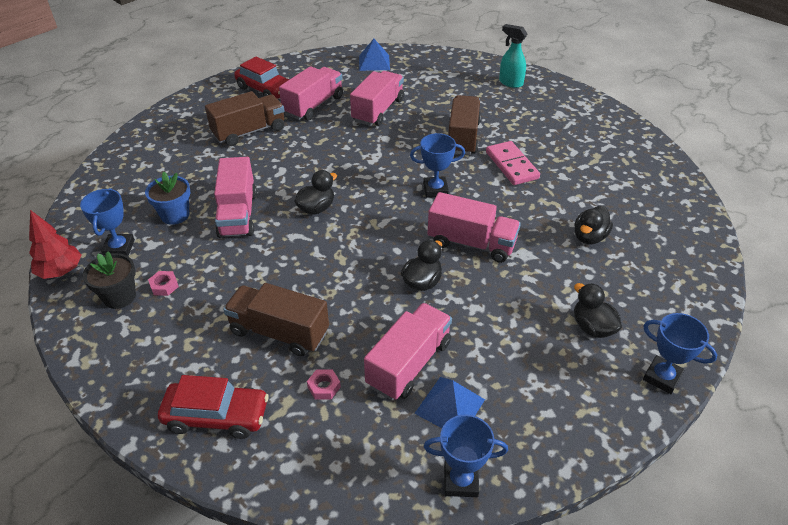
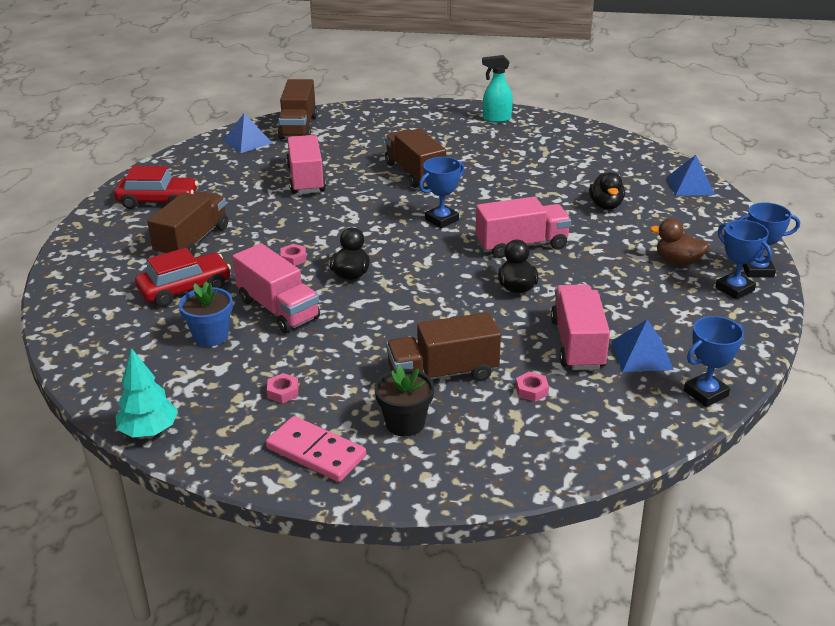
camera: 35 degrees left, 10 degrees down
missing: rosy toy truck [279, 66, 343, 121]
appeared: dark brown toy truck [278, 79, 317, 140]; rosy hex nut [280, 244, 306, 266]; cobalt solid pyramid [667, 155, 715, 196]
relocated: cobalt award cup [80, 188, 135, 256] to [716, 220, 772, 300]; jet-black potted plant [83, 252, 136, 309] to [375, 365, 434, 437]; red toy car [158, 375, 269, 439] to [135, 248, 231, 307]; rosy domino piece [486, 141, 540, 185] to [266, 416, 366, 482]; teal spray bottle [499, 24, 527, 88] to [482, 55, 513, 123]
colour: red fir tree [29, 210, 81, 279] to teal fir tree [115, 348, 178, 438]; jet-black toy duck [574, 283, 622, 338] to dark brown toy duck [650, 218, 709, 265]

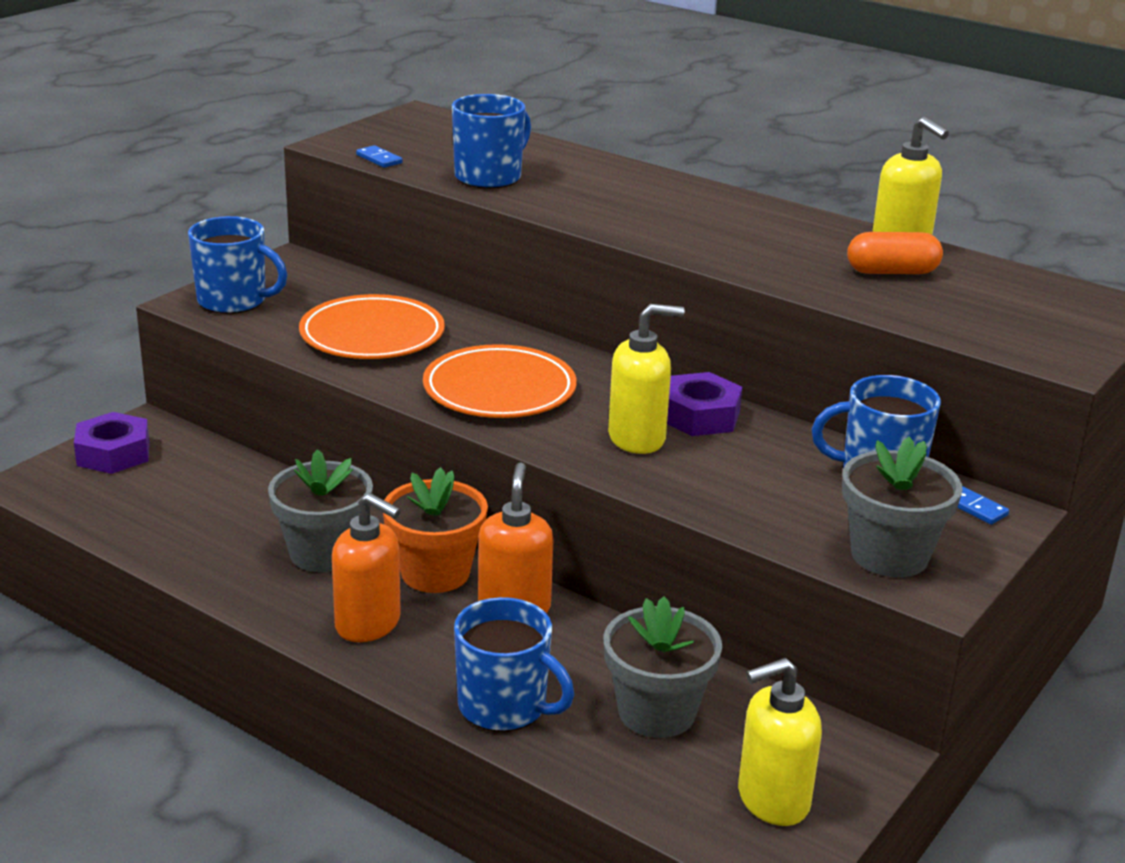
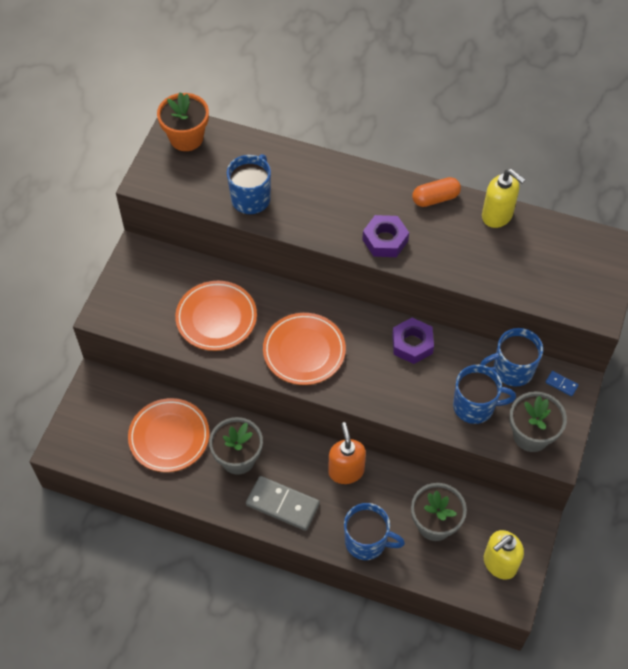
camera: 15 degrees left, 30 degrees up
missing: cobalt domino piece [356, 145, 402, 168]; golden soap dispenser [608, 304, 684, 454]
appeared: orange plate [128, 398, 209, 472]
relocated: royal purple hex nut [74, 412, 150, 474] to [362, 215, 409, 257]; cobalt tea mug [188, 216, 287, 314] to [453, 365, 516, 424]; orange potted plant [383, 467, 488, 593] to [157, 92, 209, 151]; orange pill [847, 232, 943, 274] to [412, 177, 461, 207]
exchanged: orange soap dispenser [332, 493, 401, 642] to grey domino piece [246, 476, 320, 531]

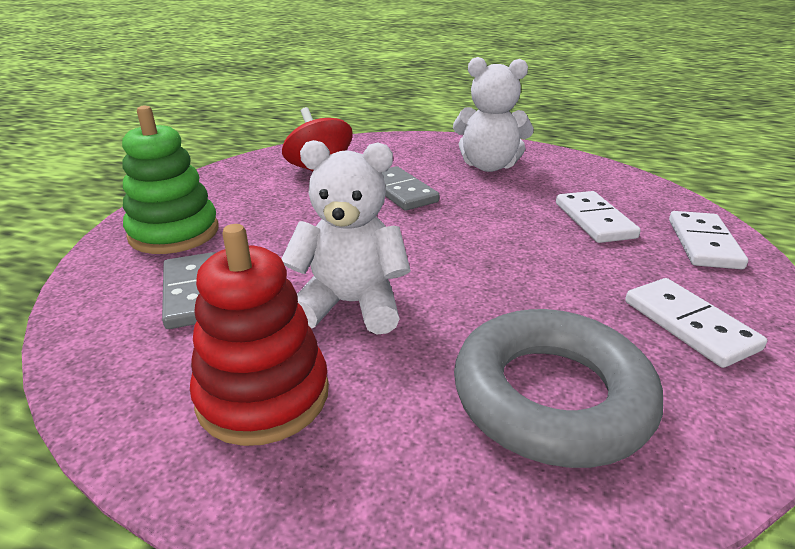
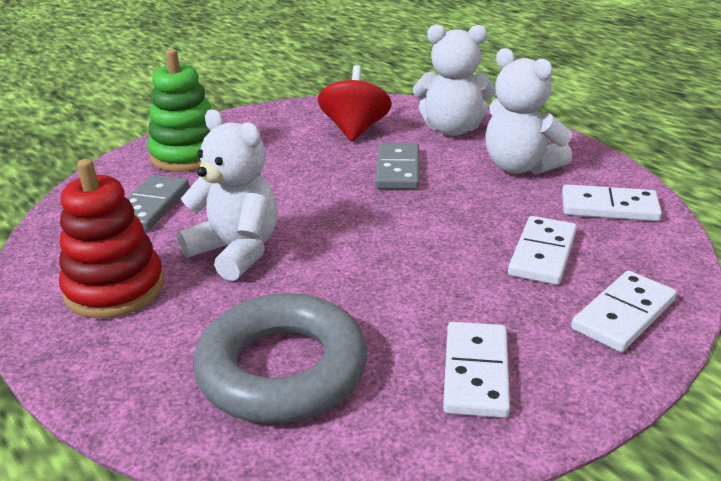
camera: 35 degrees right, 0 degrees up
appeared: white stuffed bear [413, 24, 496, 136]; white domino piece [562, 184, 662, 221]

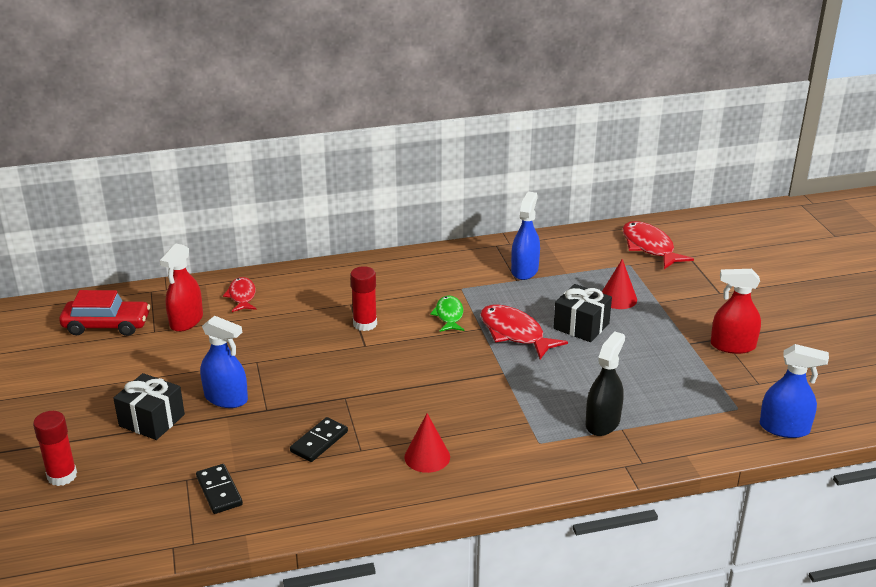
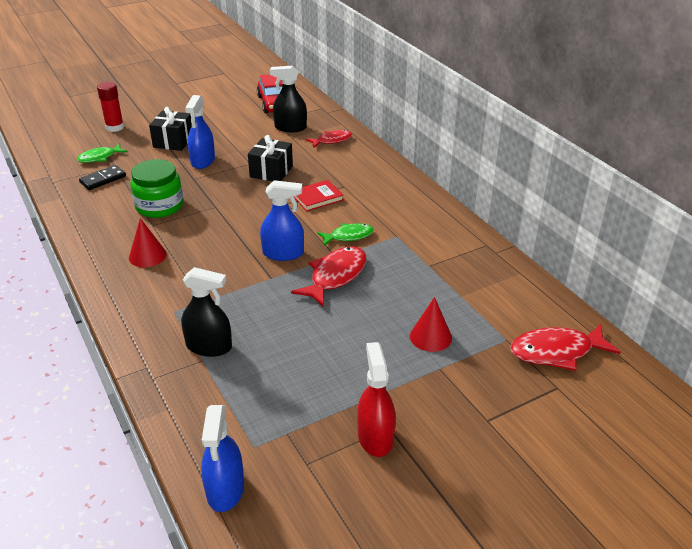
camera: 75 degrees right, 5 degrees up
appeared: emerald fish [77, 143, 127, 163]
relocated: cobalt spray bottle [511, 192, 540, 280] to [260, 180, 304, 261]; jet-black wrapped gift [553, 284, 612, 342] to [248, 135, 293, 181]
exchanged: jet-black domino piece [290, 417, 348, 462] to emerald preserve jar [130, 159, 183, 218]; red glue stick [350, 266, 377, 331] to red hardcover [294, 180, 344, 211]
colour: red spray bottle [160, 243, 203, 332] to jet-black spray bottle [270, 66, 307, 132]
spun: red fish [622, 221, 694, 269] = [510, 324, 620, 371] 150 degrees counterclockwise

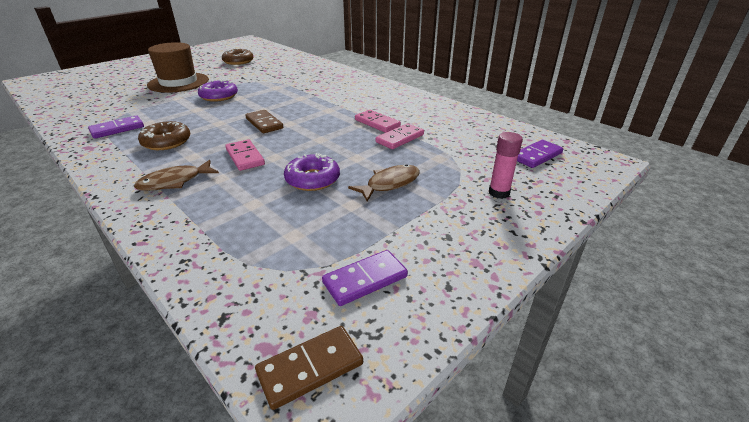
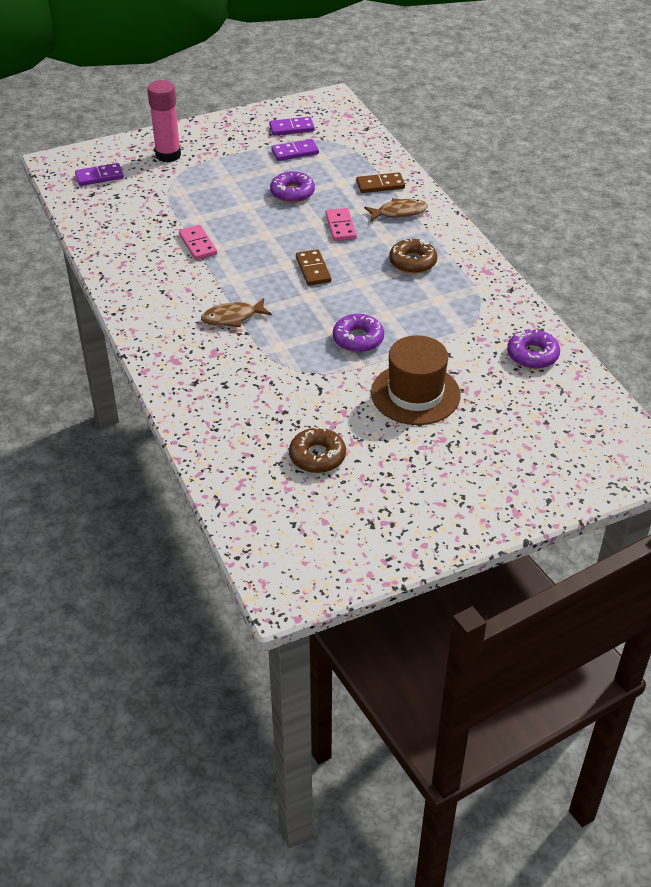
camera: 160 degrees left, 10 degrees up
missing: rosy domino piece [376, 124, 424, 149]
appeared: royal purple donut [507, 328, 560, 369]
relocated: royal purple domino piece [88, 116, 144, 139] to [271, 139, 319, 161]; dark brown domino piece [255, 326, 363, 410] to [356, 172, 405, 193]; dark brown fish [348, 164, 420, 201] to [201, 298, 272, 327]
size: rosy glue stick [489, 132, 523, 199] = [147, 80, 181, 162] x1.66

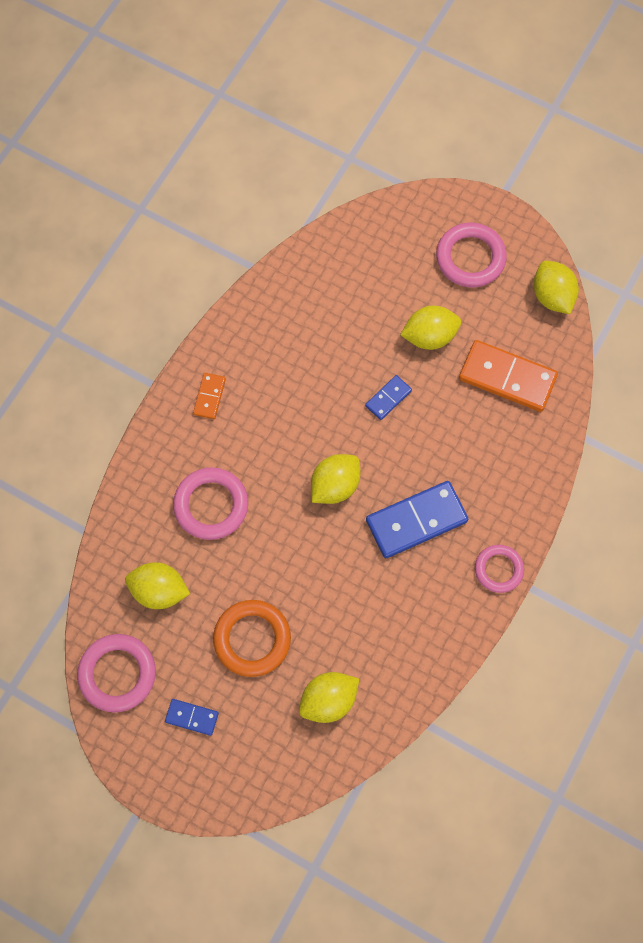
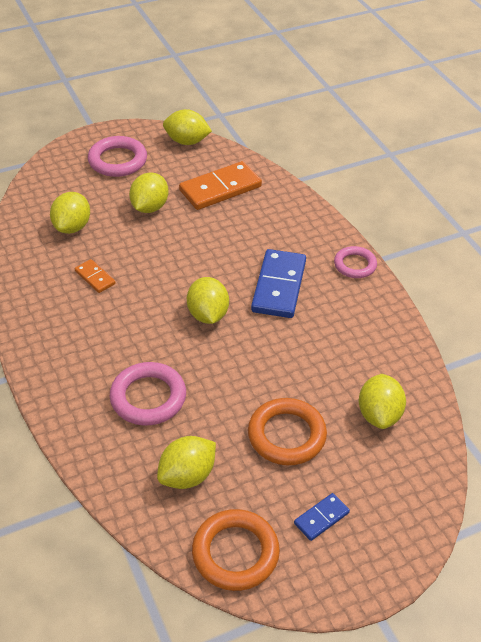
camera: 55 degrees left, 25 degrees down
missing: cobalt domino piece [365, 375, 412, 420]
appeared: golden toy lemon [50, 192, 90, 234]
relocated: orange domino piece [193, 373, 226, 419] to [75, 259, 116, 293]
colour: rosy hoop [77, 634, 156, 712] to orange hoop [192, 509, 280, 591]

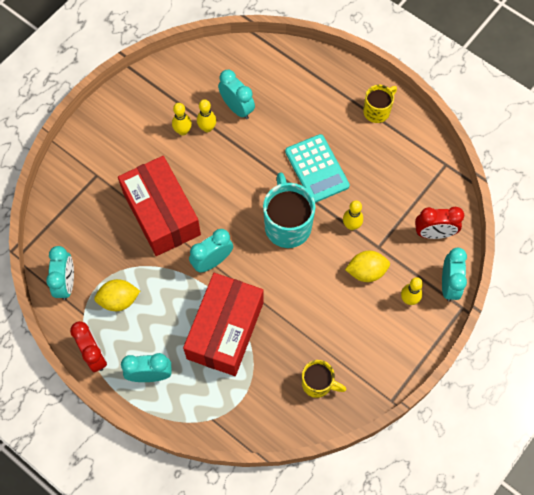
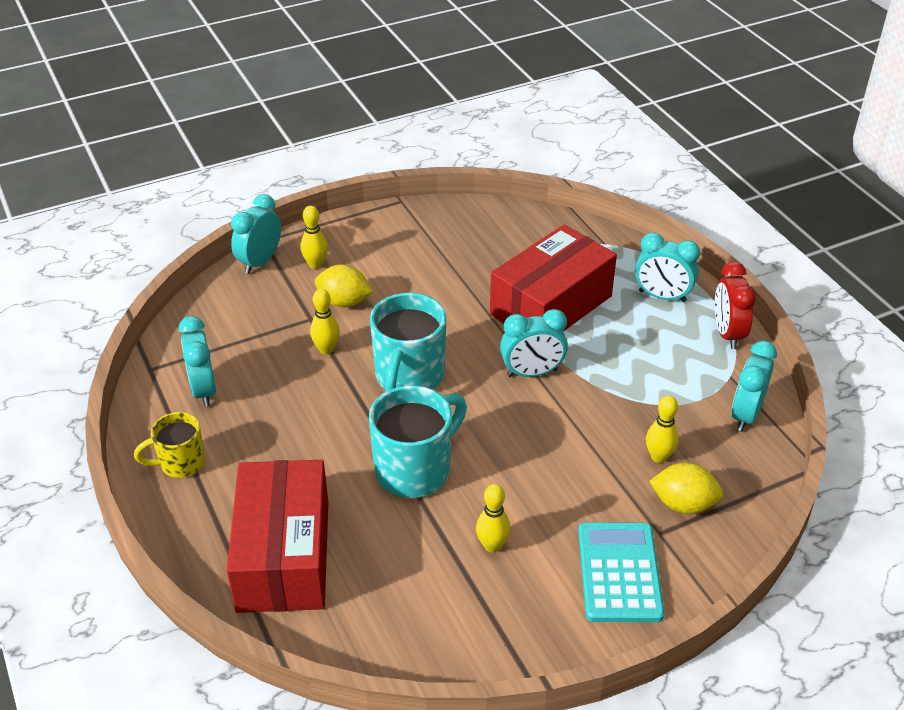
camera: 155 degrees left, 25 degrees down
missing: golden tea mug [302, 360, 346, 398]; red bedside clock [415, 207, 464, 239]
appeared: teal tea mug [369, 386, 467, 498]
relocated: golden toy lemon [94, 279, 140, 311] to [649, 463, 723, 514]; red package [118, 156, 201, 256] to [227, 460, 328, 613]; golden tenpin [197, 99, 216, 132] to [646, 395, 679, 463]; teal bedside clock [218, 70, 255, 119] to [179, 316, 216, 407]; teal pocket calculator [285, 134, 350, 203] to [578, 522, 665, 622]

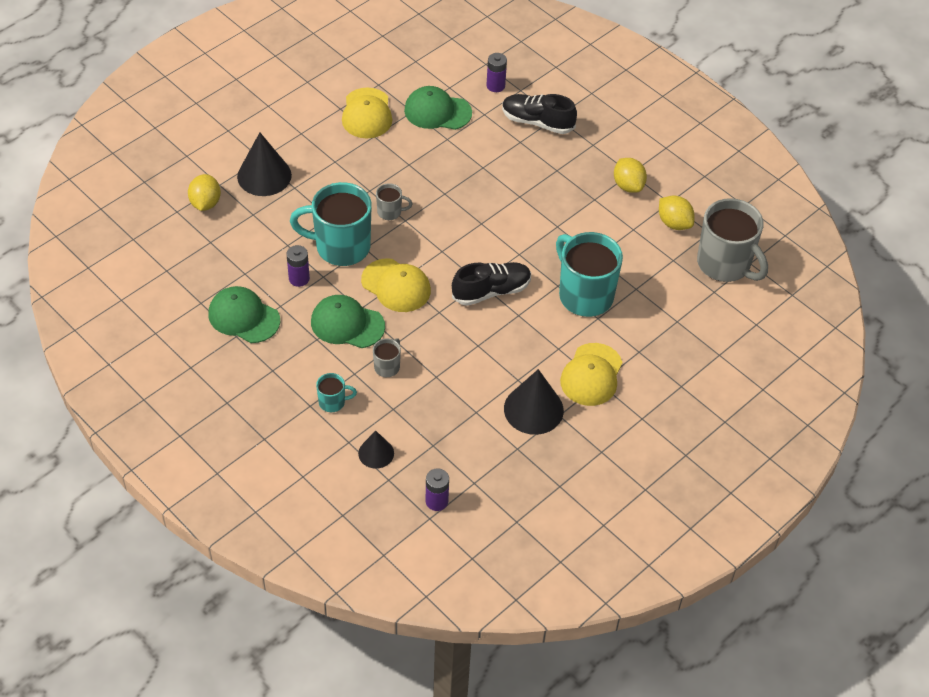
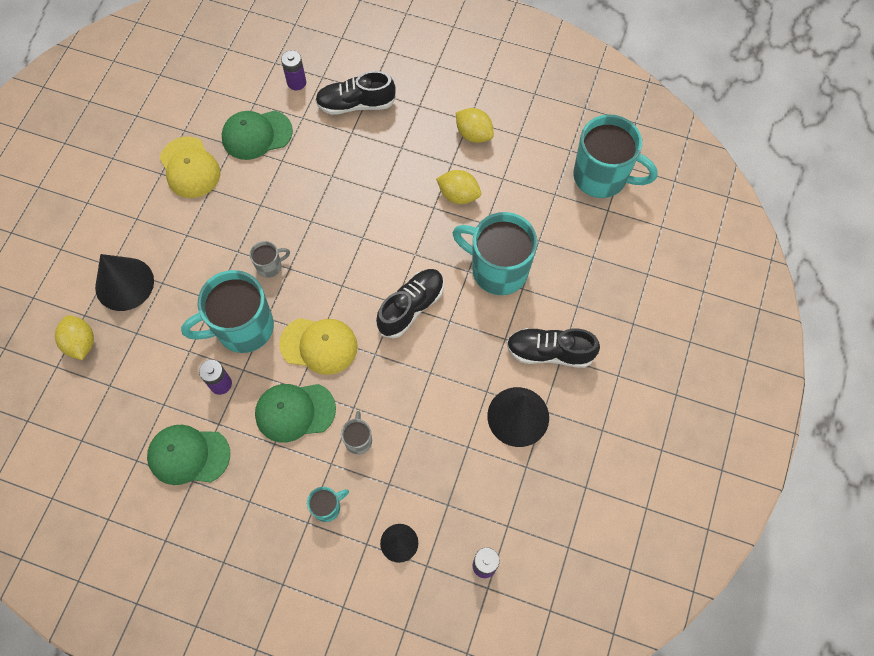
camera: 25 degrees left, 15 degrees up
relocated: golden toy lemon [659, 196, 695, 230] to [436, 170, 481, 204]
exchanged: golden baseball cap [560, 343, 622, 406] to jet-black lace-up shoe [507, 328, 600, 368]
colour: grey tea mug [697, 198, 768, 282] to teal tea mug [573, 114, 658, 198]

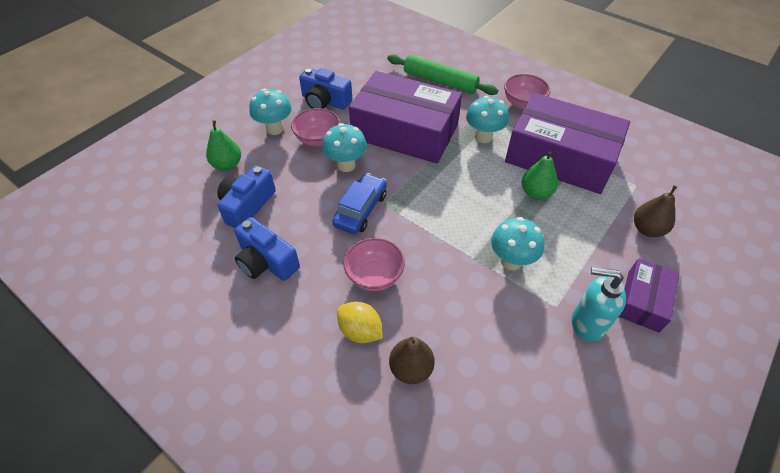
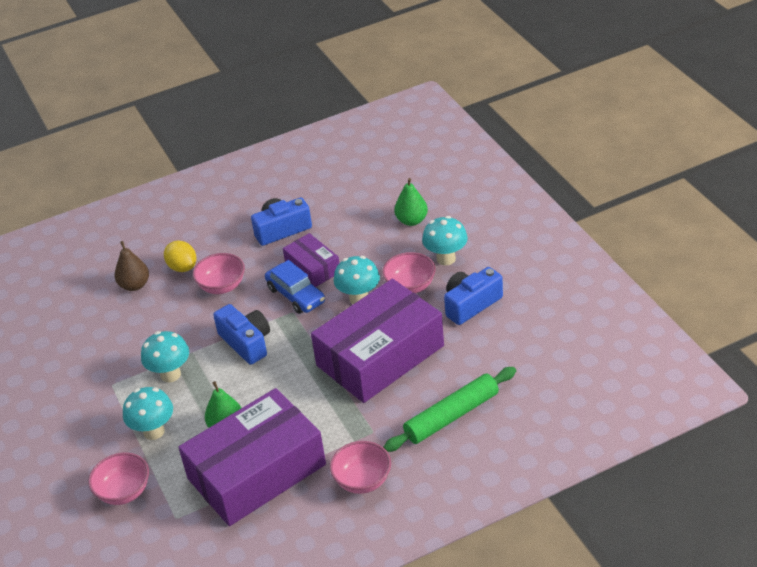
camera: 120 degrees right, 10 degrees down
missing: teal soap dispenser [572, 267, 626, 342]
relocated: cobalt compact camera [217, 165, 276, 228] to [213, 304, 270, 365]; teal mushroom [466, 96, 509, 143] to [123, 387, 173, 440]; royal purple package [619, 258, 679, 333] to [283, 233, 339, 287]
exchanged: dark brown pear [634, 185, 677, 237] to rosy deep dish [88, 452, 149, 505]
spun: golden toy lemon [337, 302, 383, 343] = [164, 241, 196, 272] 75 degrees clockwise

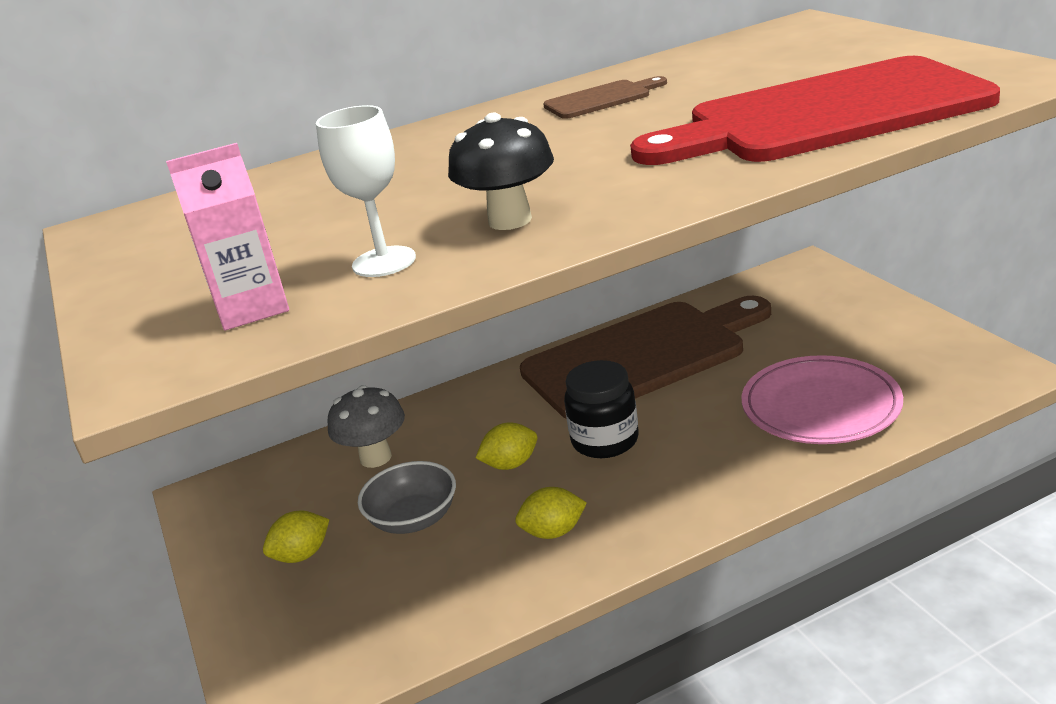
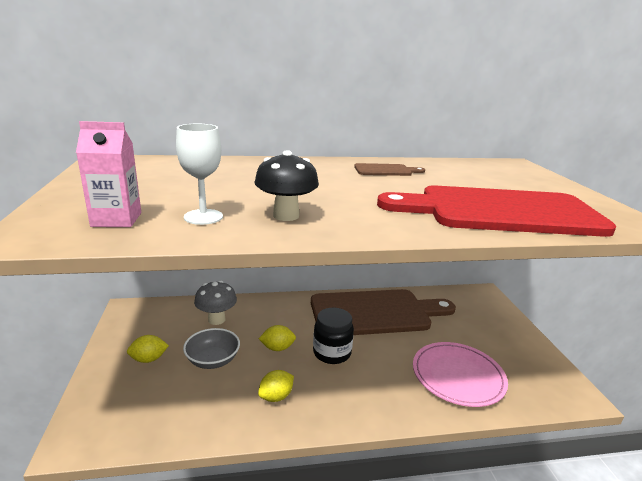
camera: 10 degrees right, 5 degrees down
spun: golden toy lemon [515, 487, 587, 539] = [258, 370, 294, 402] 45 degrees counterclockwise

